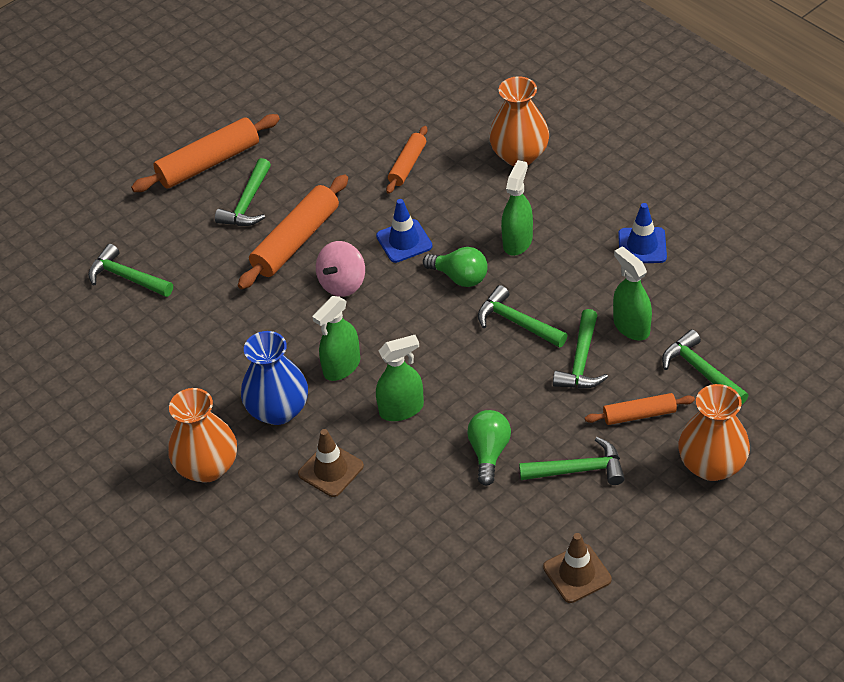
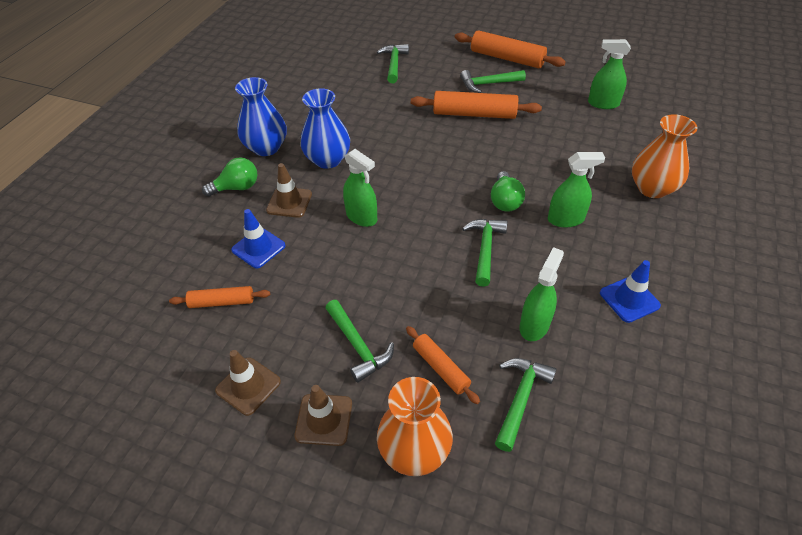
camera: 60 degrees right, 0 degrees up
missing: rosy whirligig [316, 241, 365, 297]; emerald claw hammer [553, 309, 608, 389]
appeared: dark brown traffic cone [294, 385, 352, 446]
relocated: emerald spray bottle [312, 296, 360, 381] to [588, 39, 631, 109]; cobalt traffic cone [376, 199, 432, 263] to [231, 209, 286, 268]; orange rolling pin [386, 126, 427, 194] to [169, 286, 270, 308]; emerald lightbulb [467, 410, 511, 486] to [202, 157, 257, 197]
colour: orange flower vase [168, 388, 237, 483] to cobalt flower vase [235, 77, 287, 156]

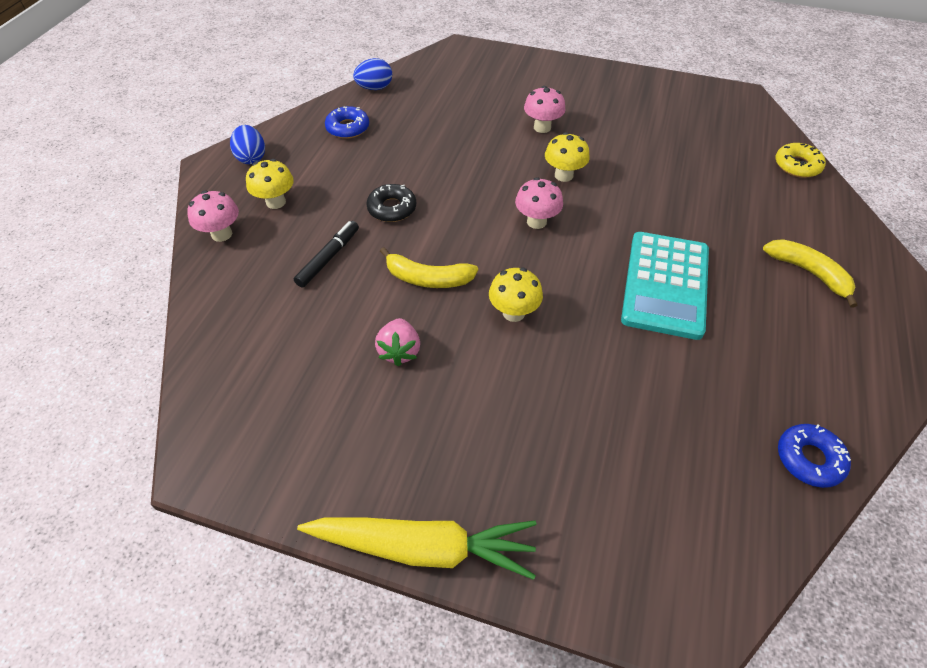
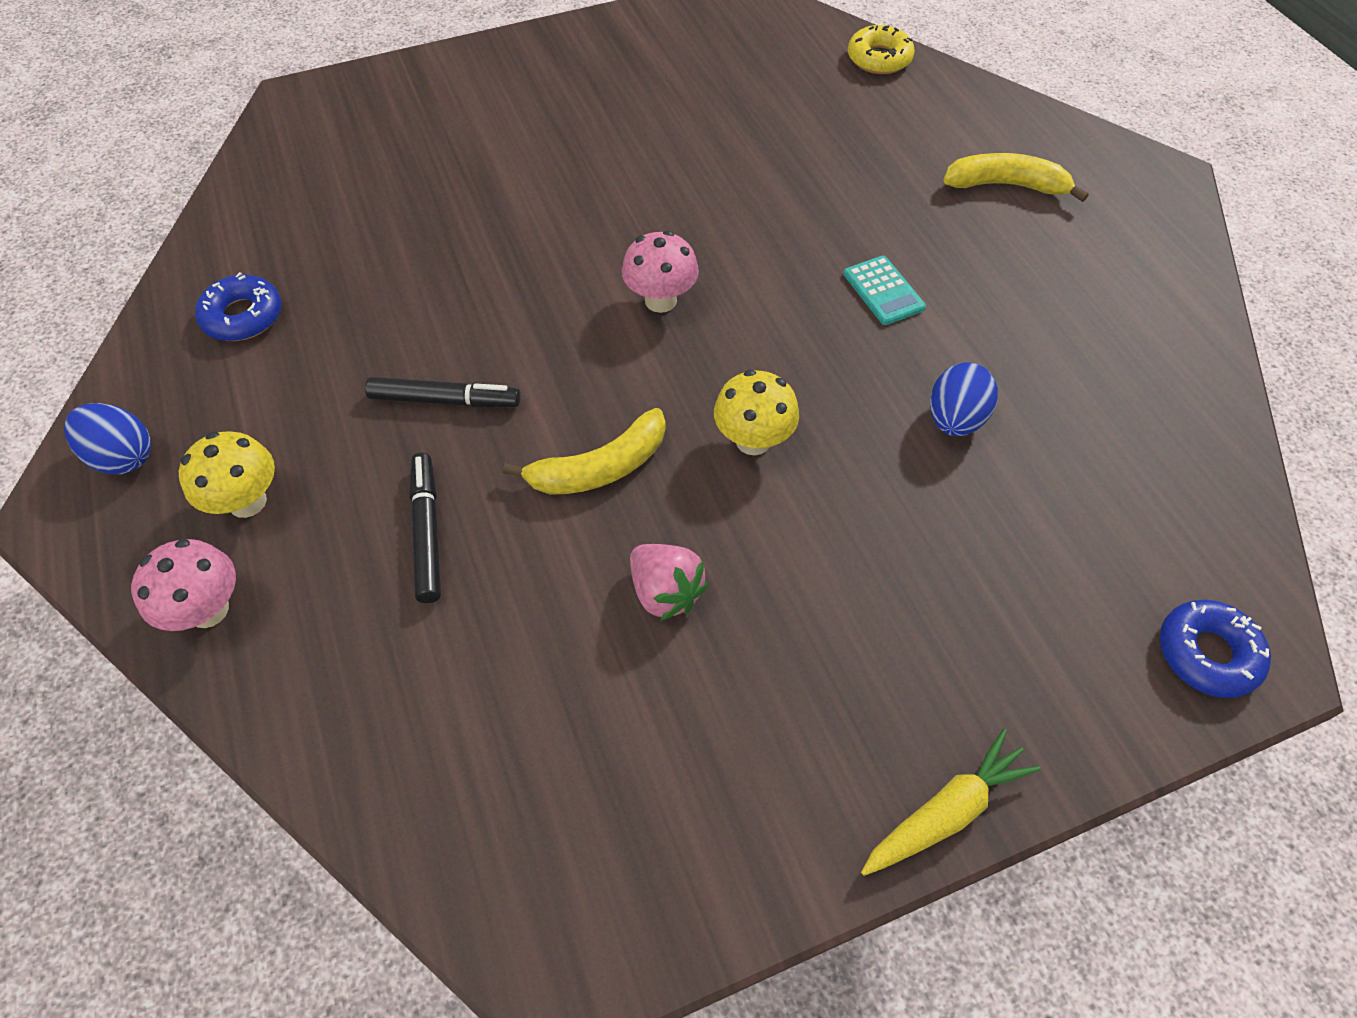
camera: 40 degrees left, 5 degrees up
missing: rosy mushroom [524, 86, 566, 133]; golden mushroom [545, 132, 590, 182]
relocated: cobalt egg [353, 58, 392, 90] to [930, 363, 998, 436]; cobalt donut [778, 424, 851, 488] to [1160, 600, 1271, 698]
exchanged: jet-black donut [367, 184, 416, 222] to jet-black felt pen [365, 377, 521, 407]
size: golden toy carrot [297, 517, 536, 580] = [861, 729, 1041, 876] x0.59; teal pocket calculator [621, 232, 709, 340] = [843, 256, 926, 325] x0.44

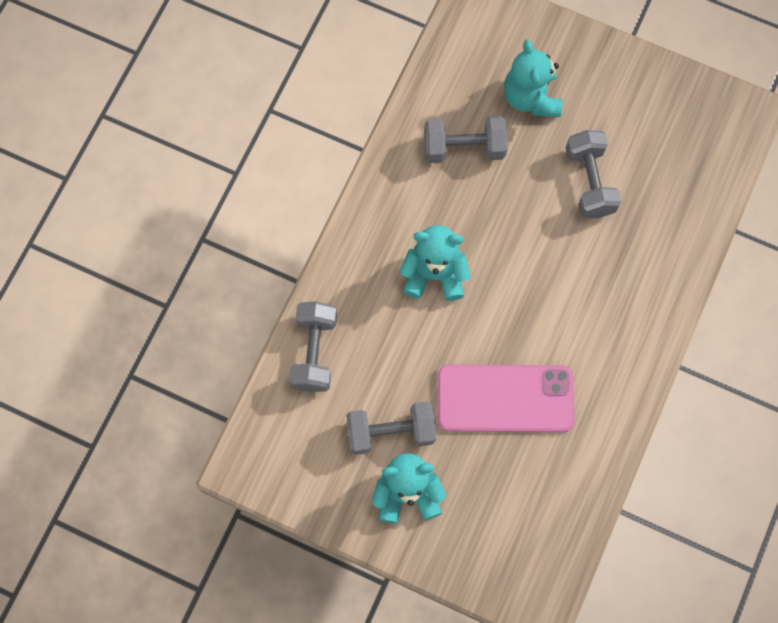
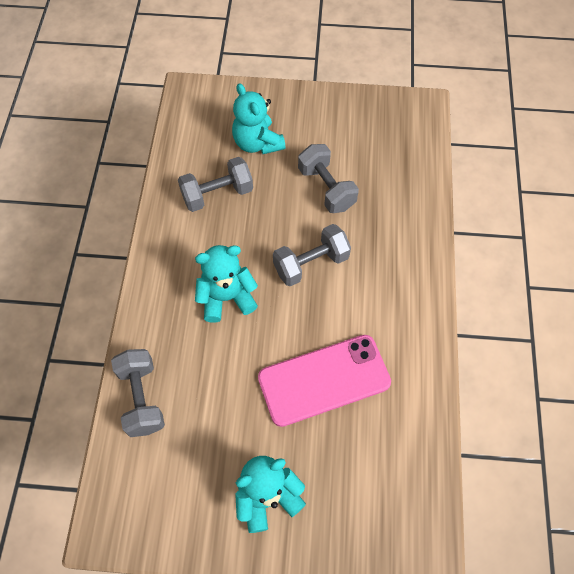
camera: 20 degrees left, 10 degrees down
relocated: grey hand weight [346, 401, 436, 455] to [273, 224, 351, 286]

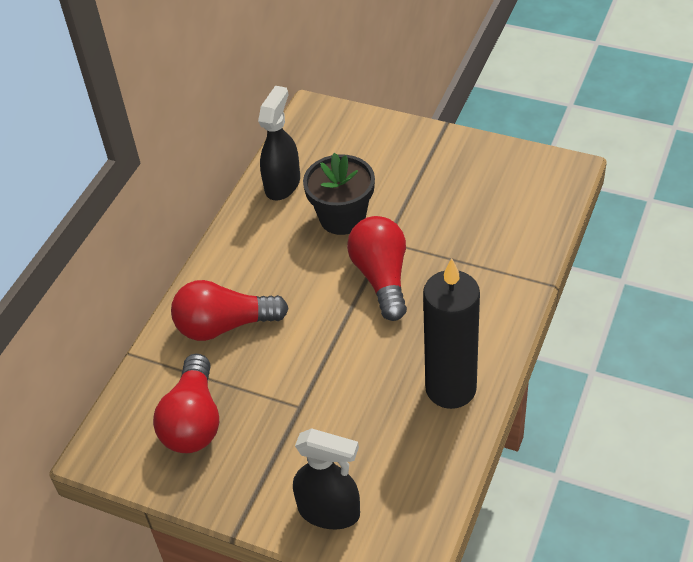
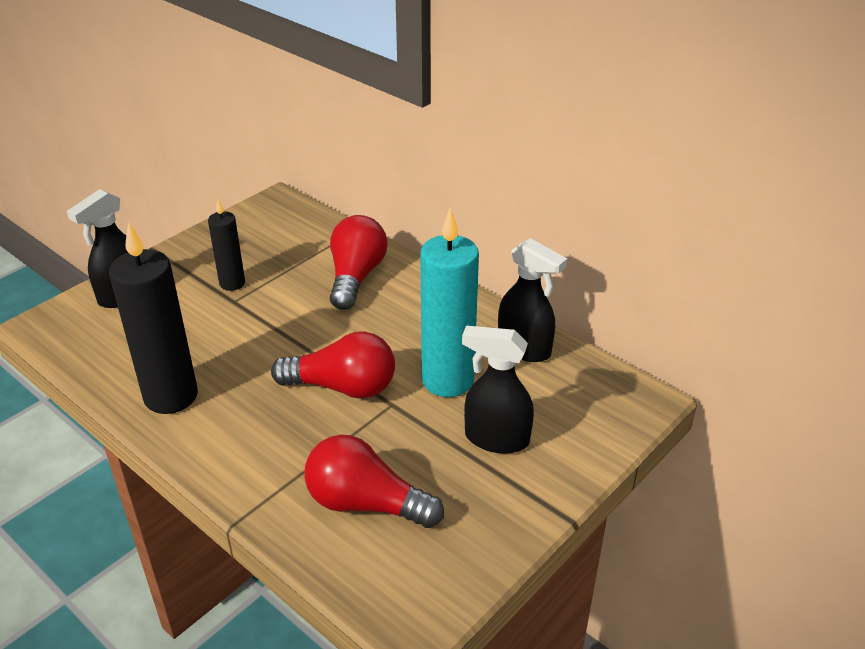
camera: 105 degrees right, 10 degrees down
appeared: jet-black wax candle [208, 199, 245, 291]; jet-black spray bottle [462, 326, 534, 454]
relocated: red lightbulb [153, 354, 219, 453] to [304, 435, 444, 528]
exchanged: jet-black potted plant [303, 153, 375, 235] to teal wax candle [420, 208, 479, 397]

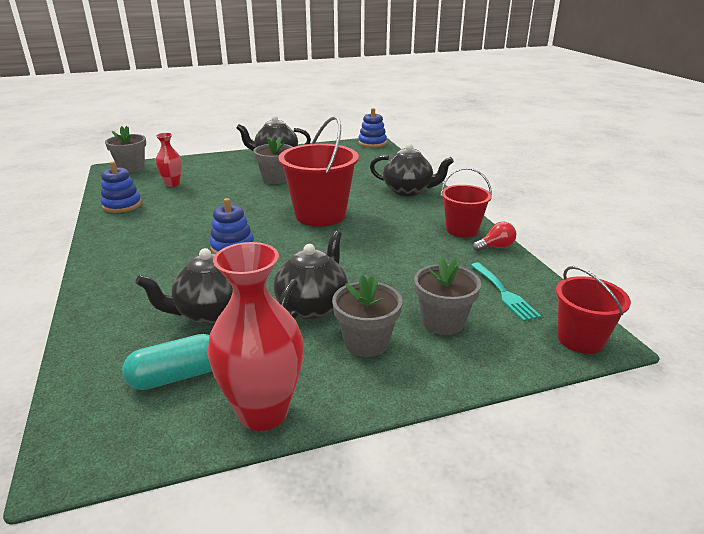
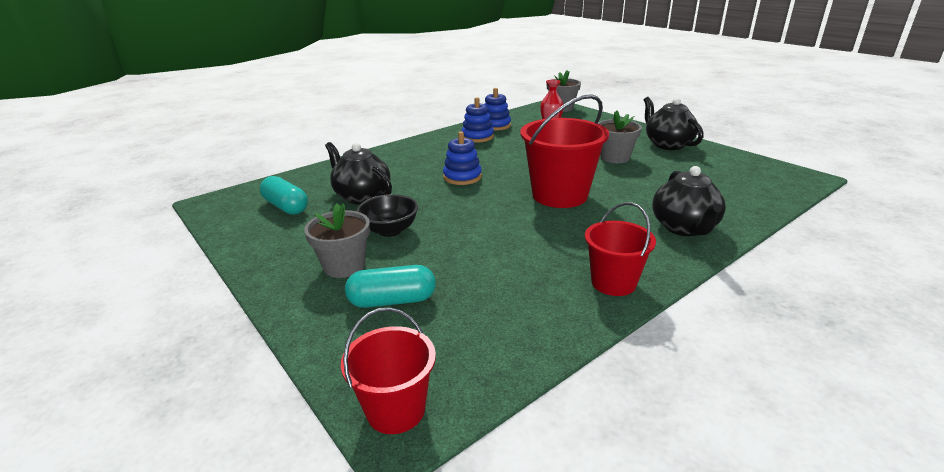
camera: 70 degrees right, 0 degrees up
missing: red flower vase [207, 242, 304, 431]; teal fork [471, 262, 541, 322]; red lightbulb [473, 222, 516, 251]
relocated: cobalt stacking rings [358, 108, 387, 147] to [461, 97, 494, 143]
exchanged: jet-black teapot [274, 231, 348, 319] to jet-black deep dish [357, 194, 418, 237]; grey potted plant [414, 258, 481, 335] to teal pill [345, 265, 436, 308]

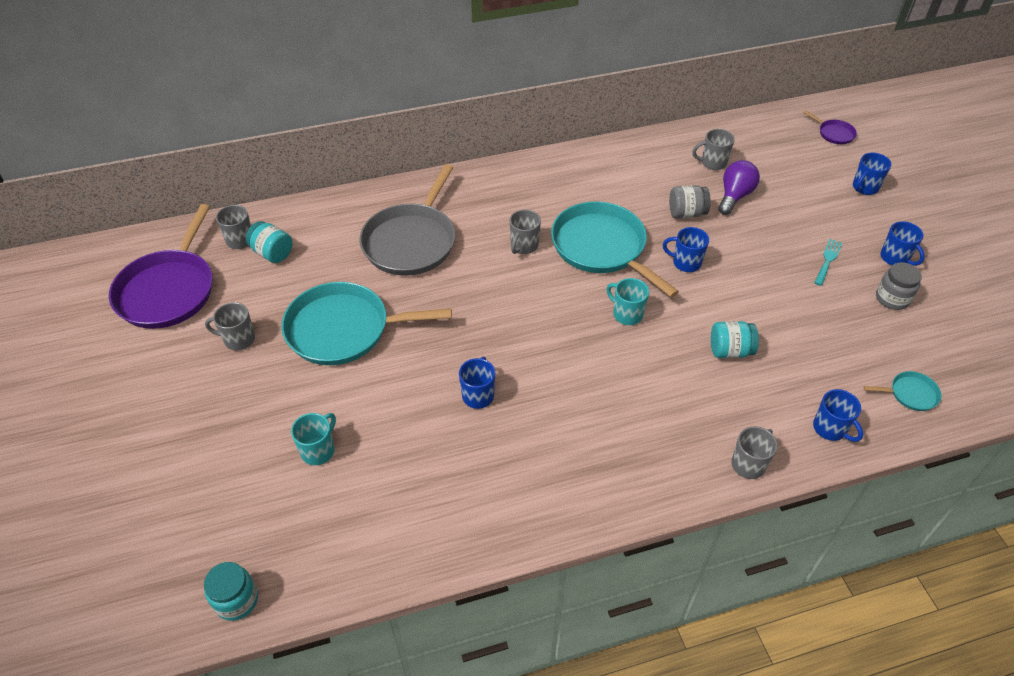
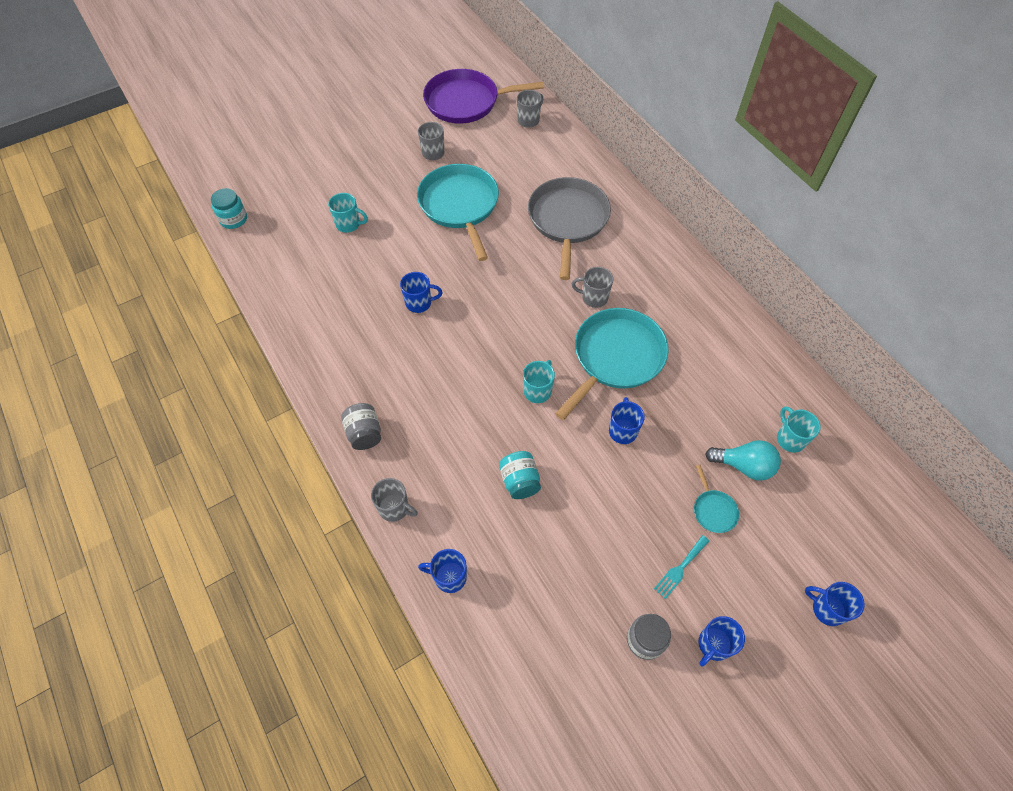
camera: 75 degrees right, 10 degrees up
missing: teal preserve jar [246, 221, 293, 263]; royal purple frying pan [803, 110, 857, 144]
relocated: grey preserve jar [669, 185, 711, 218] to [341, 403, 381, 450]; teal frying pan [863, 371, 941, 411] to [694, 465, 739, 533]
colour: grey tea mug [692, 129, 735, 170] to teal tea mug [777, 406, 820, 453]; royal purple lightbulb [718, 160, 760, 215] to teal lightbulb [705, 440, 781, 481]
spun: grey frying pan [360, 164, 455, 276] = [528, 177, 611, 280] 90 degrees clockwise; cobalt tea mug [813, 389, 863, 442] = [418, 549, 467, 593] 60 degrees clockwise; teal fork [814, 239, 842, 286] = [654, 535, 709, 599] 120 degrees clockwise

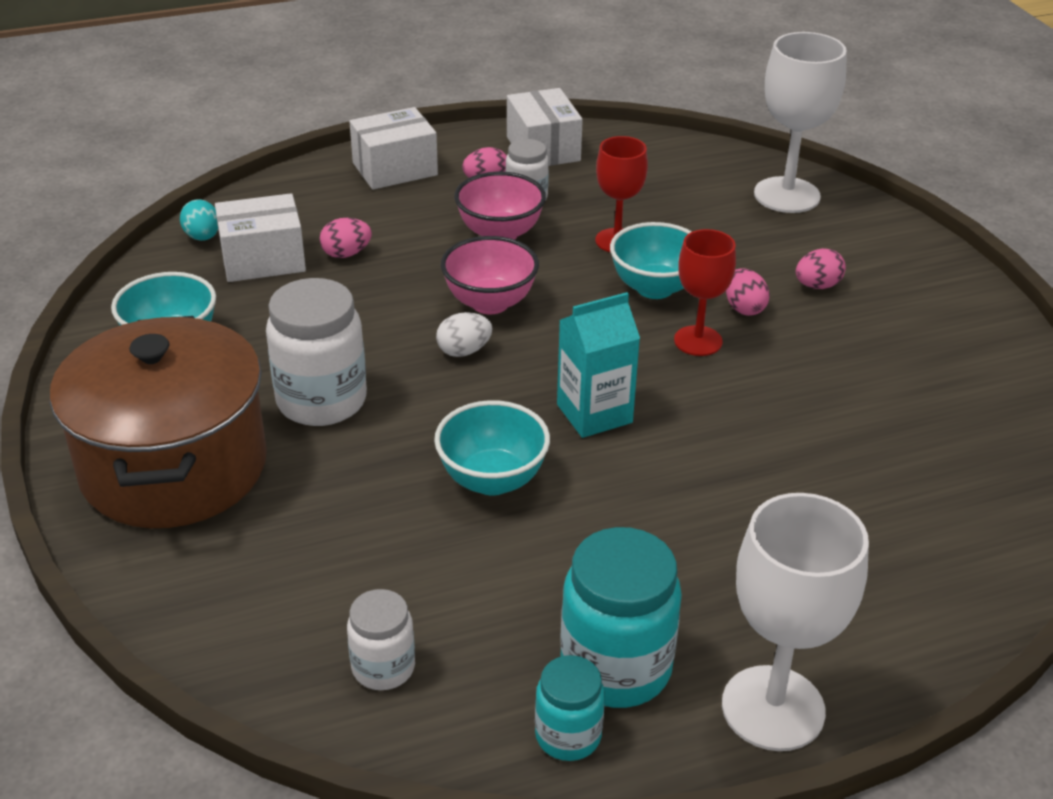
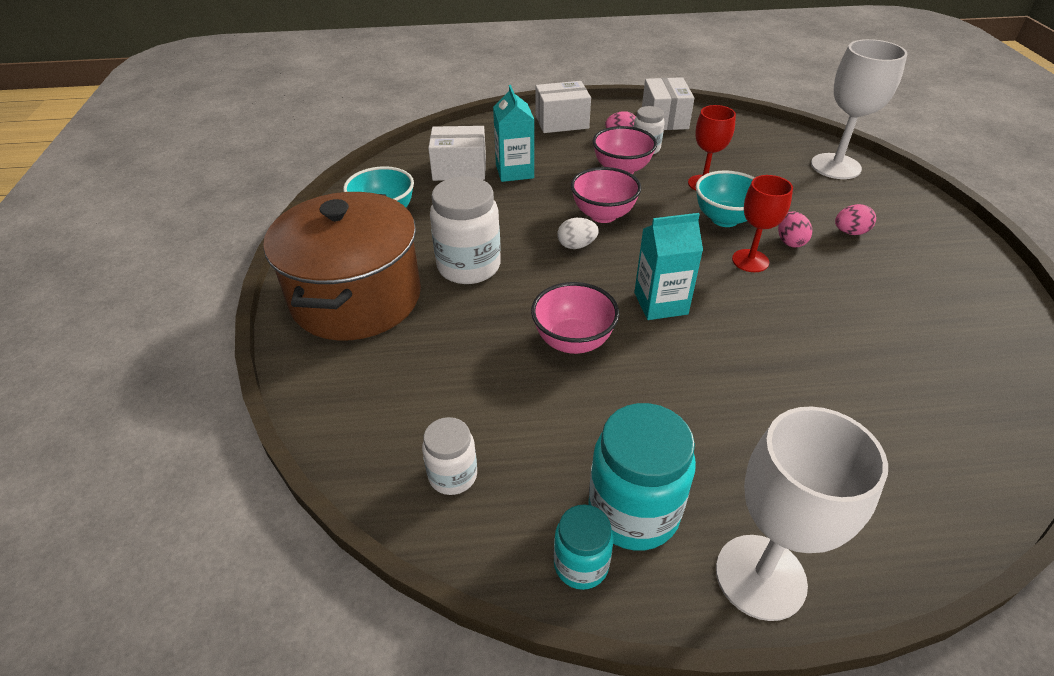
camera: 15 degrees right, 5 degrees up
missing: teal egg [180, 199, 218, 241]
exchanged: rosy egg [320, 218, 372, 258] to teal juice carton [493, 85, 534, 182]
colour: teal deep dish [434, 400, 550, 495] to rosy deep dish [531, 282, 619, 354]

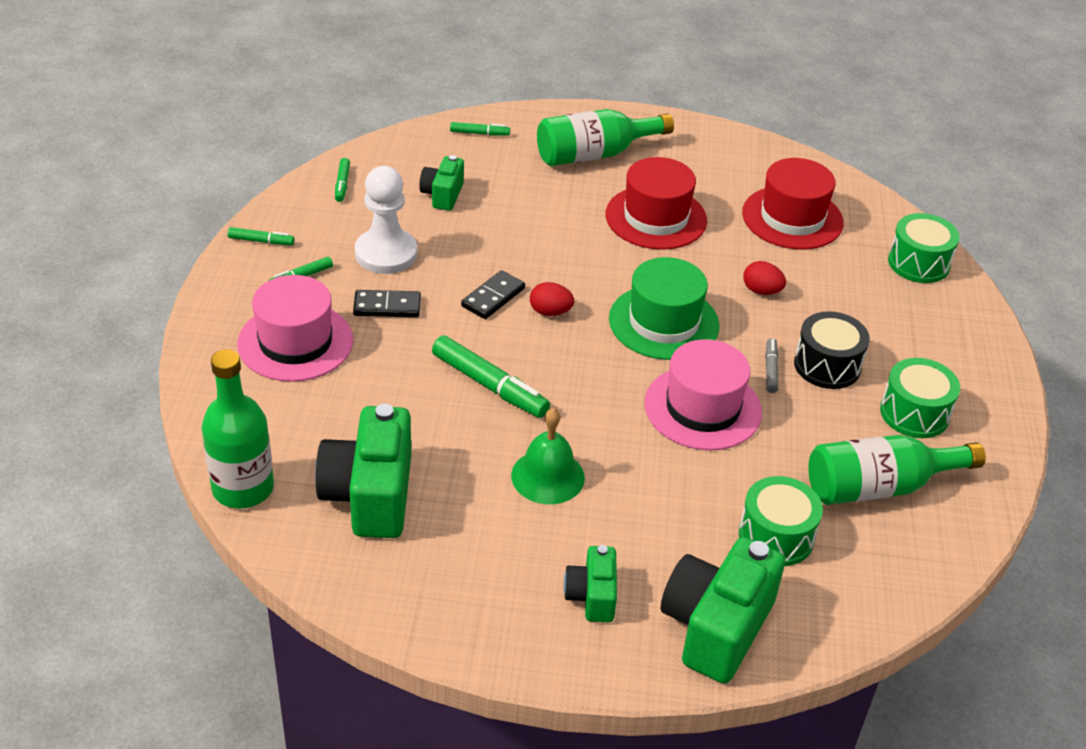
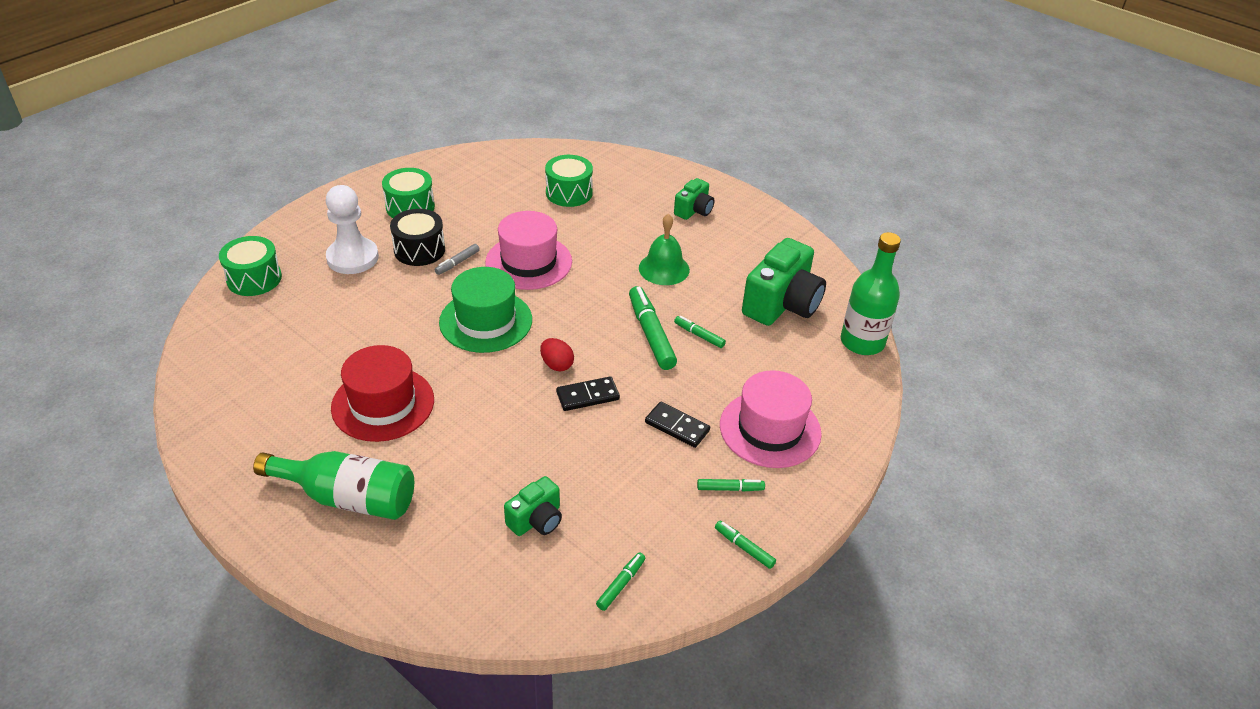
camera: 145 degrees left, 0 degrees up
missing: emerald compact camera [661, 537, 785, 684]; red tall hat [742, 158, 844, 249]; red egg [743, 261, 786, 295]; emerald flask [808, 435, 986, 505]
relocated: white chess pawn [355, 166, 417, 274] to [326, 185, 379, 274]; emerald felt pen [450, 122, 510, 136] to [674, 316, 726, 348]

